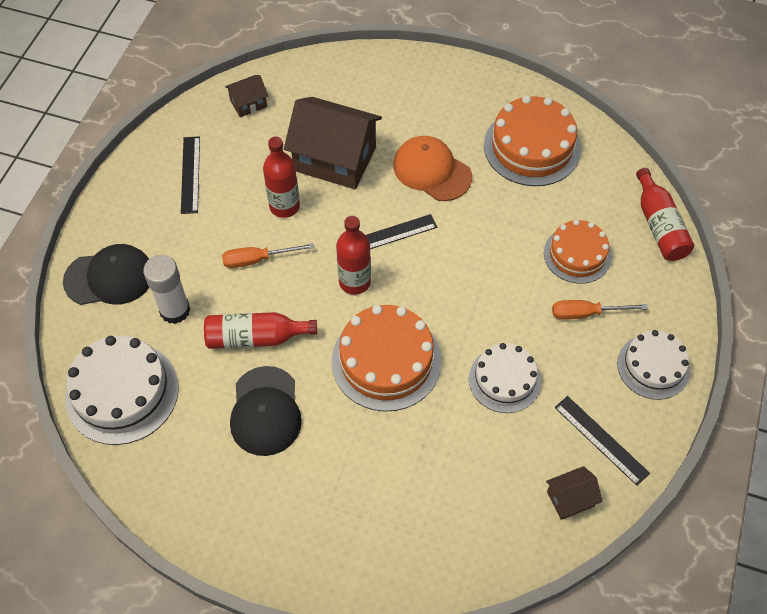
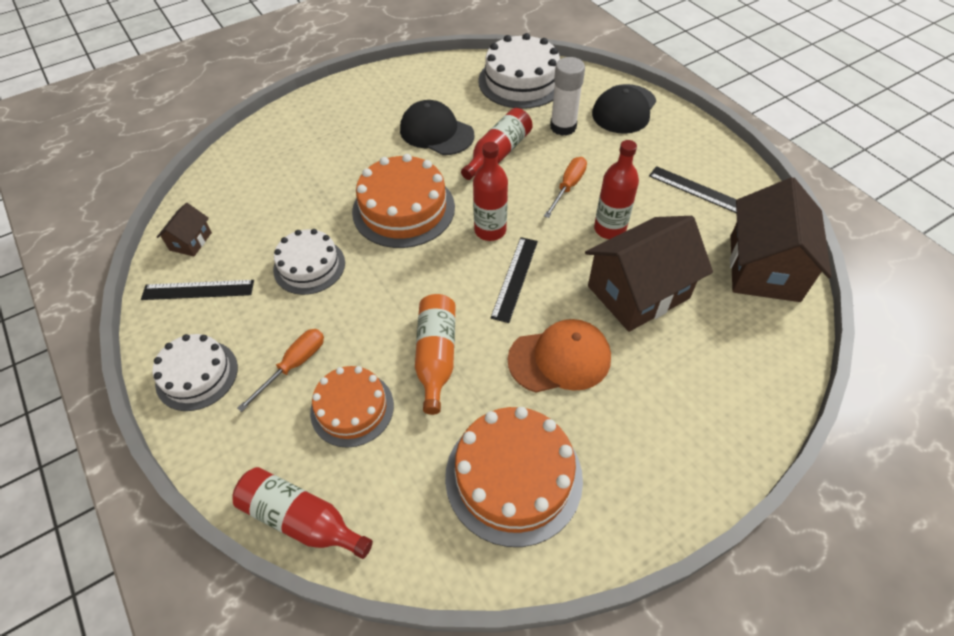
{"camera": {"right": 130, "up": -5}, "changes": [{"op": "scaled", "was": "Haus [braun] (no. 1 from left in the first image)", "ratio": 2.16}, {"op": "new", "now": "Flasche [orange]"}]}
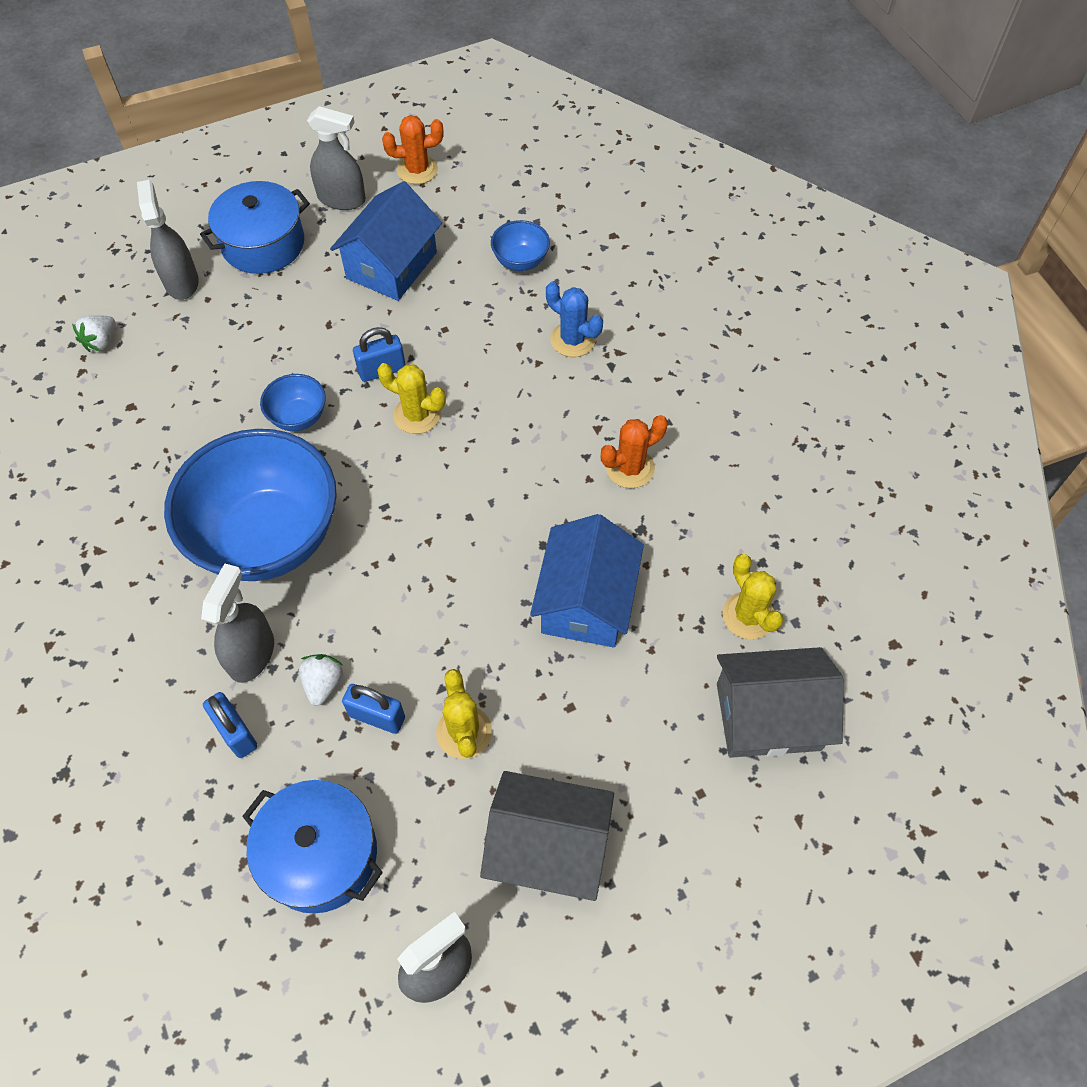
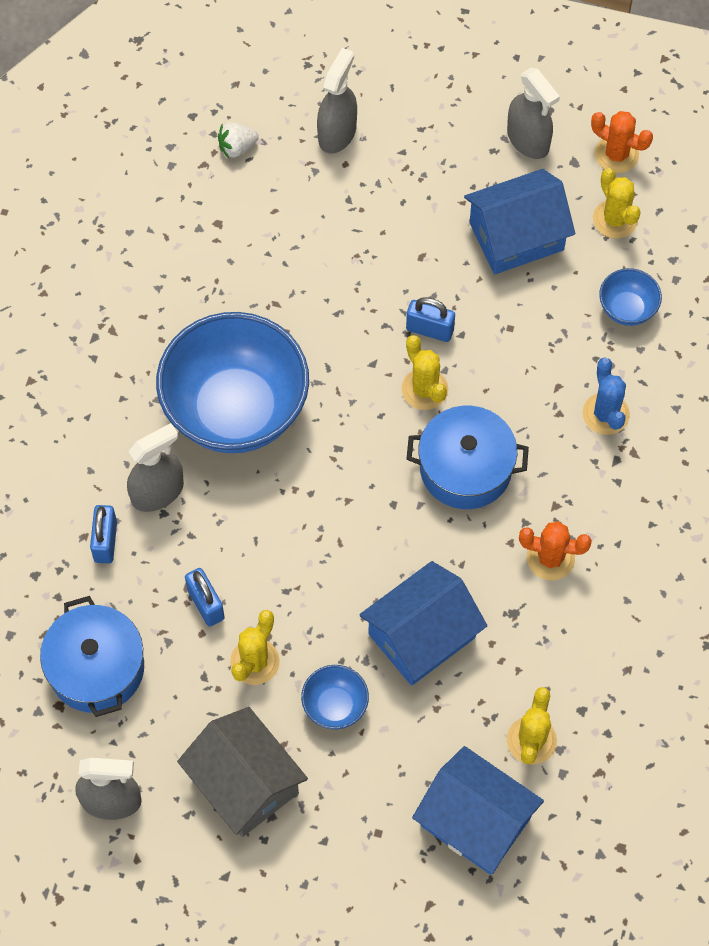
{"camera": {"right": 40, "up": 5}, "changes": [{"op": "shifted", "was": "Kochtopf [blau] (no. 1 from left in the first image)", "now": "Kochtopf [blau] (no. 2 from left)"}, {"op": "shifted", "was": "Schüssel [blau] (no. 2 from left)"}, {"op": "repainted", "was": "Haus [grau] (no. 2 from left)", "now": "Haus [blau] (no. 2 from left)"}, {"op": "gone", "was": "Erdbeere [weiß] (no. 2 from left)"}, {"op": "new", "now": "Kaktus [gelb] (no. 4 from left)"}]}
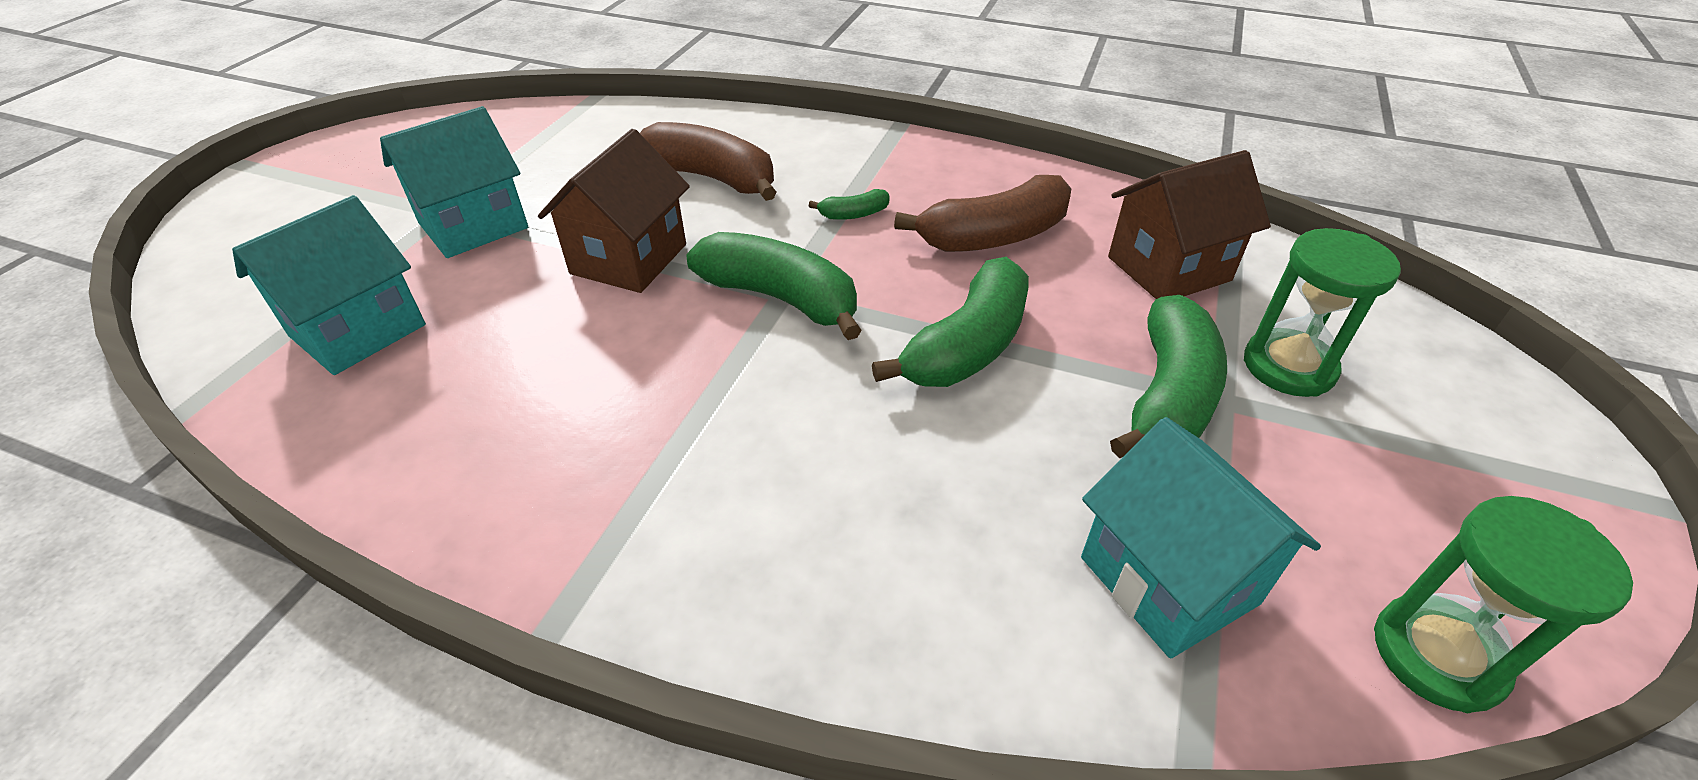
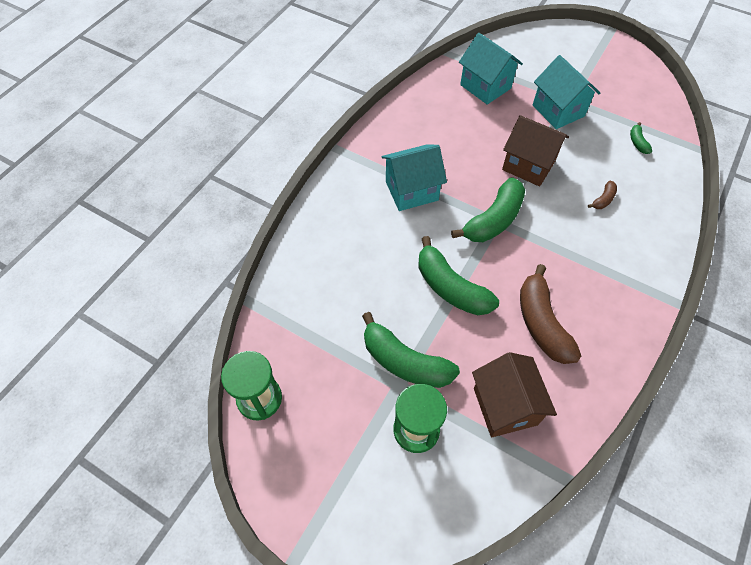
{"camera": {"right": 100, "up": 15}, "changes": [{"op": "scaled", "was": "Banane [braun] (no. 1 from left in the first image)", "ratio": 0.45}, {"op": "shifted", "was": "Banane [grün] (no. 2 from left in the first image)", "now": "Banane [grün] (no. 4 from left)"}, {"op": "shifted", "was": "Haus [türkis] (no. 3 from left in the first image)", "now": "Haus [türkis] (no. 1 from left)"}]}
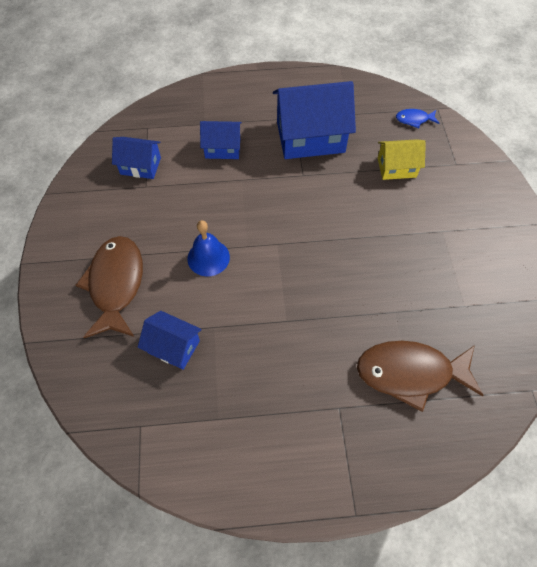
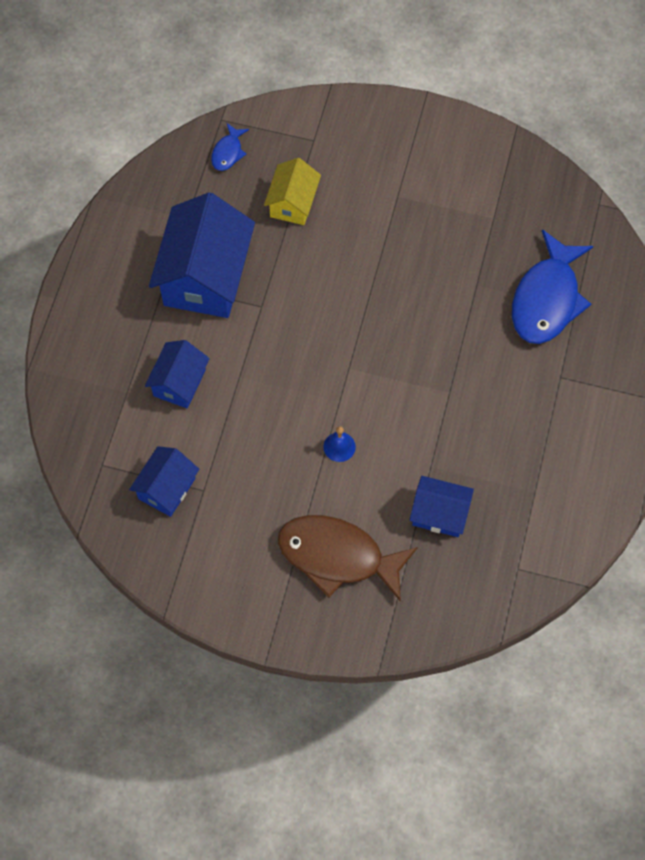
{"camera": {"right": -70, "up": 5}, "changes": [{"op": "scaled", "was": "Glocke [blau]", "ratio": 0.62}, {"op": "rotated", "was": "Haus [blau] (no. 2 from left in the first image)", "clockwise": 60}, {"op": "repainted", "was": "Fisch [braun] (no. 2 from left)", "now": "Fisch [blau] (no. 2 from left)"}]}
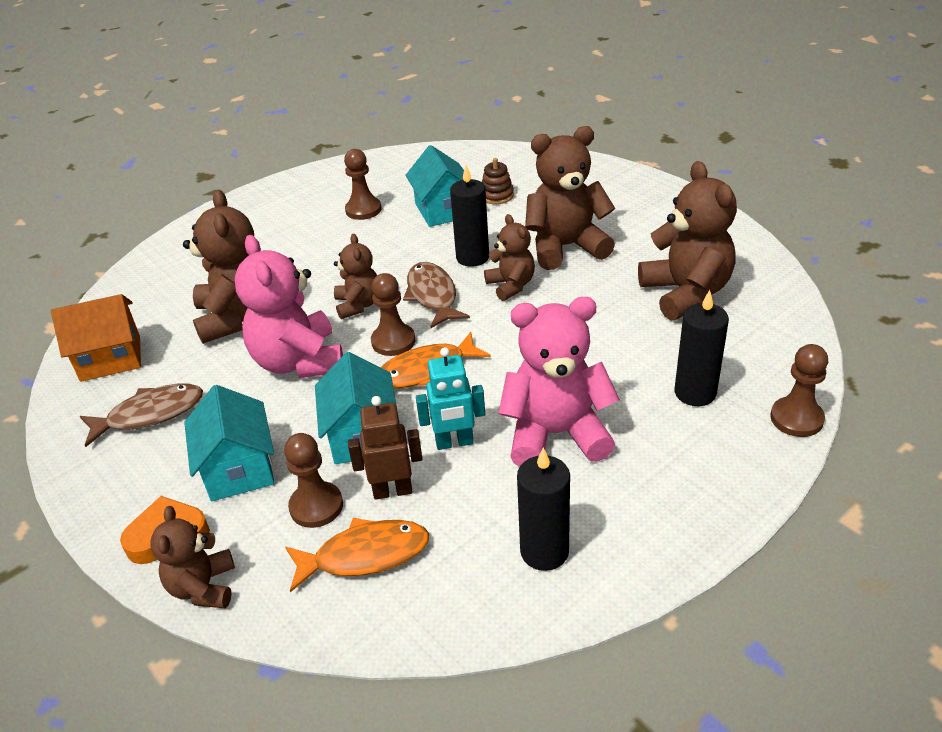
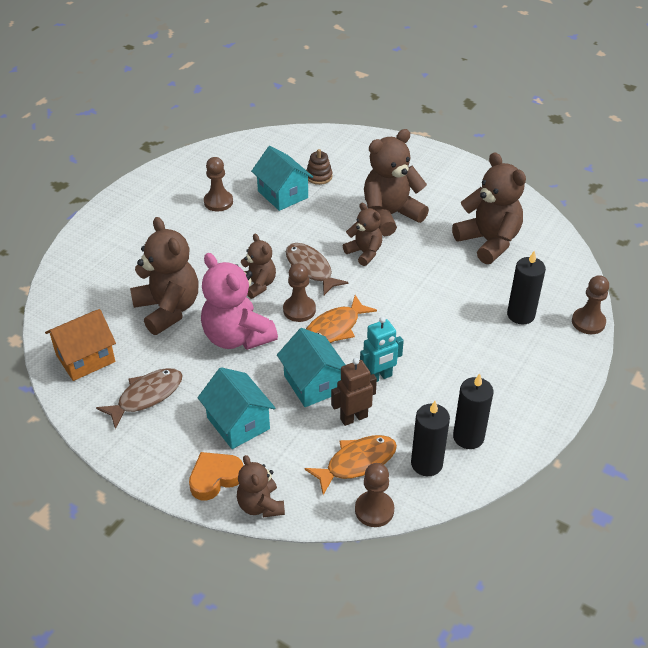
{"camera": {"right": -20, "up": 5}, "changes": [{"op": "shifted", "was": "Kerze [schwarz] (no. 1 from left)"}, {"op": "gone", "was": "Teddybär [rosa] (no. 2 from left)"}, {"op": "shifted", "was": "Bauer [braun] (no. 1 from left in the first image)", "now": "Bauer [braun] (no. 3 from left)"}]}
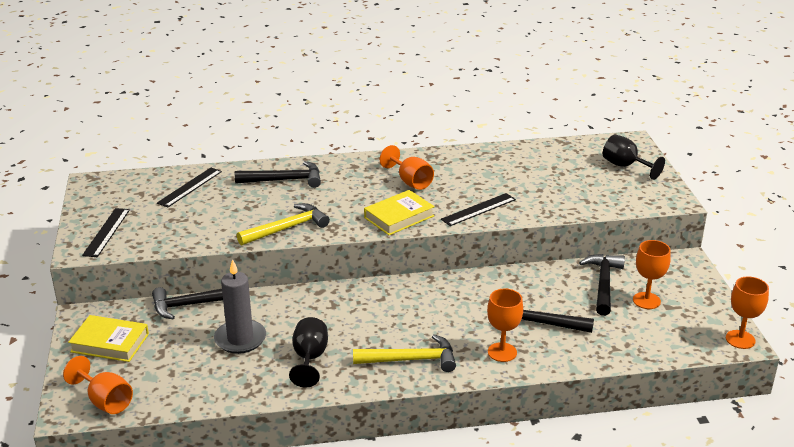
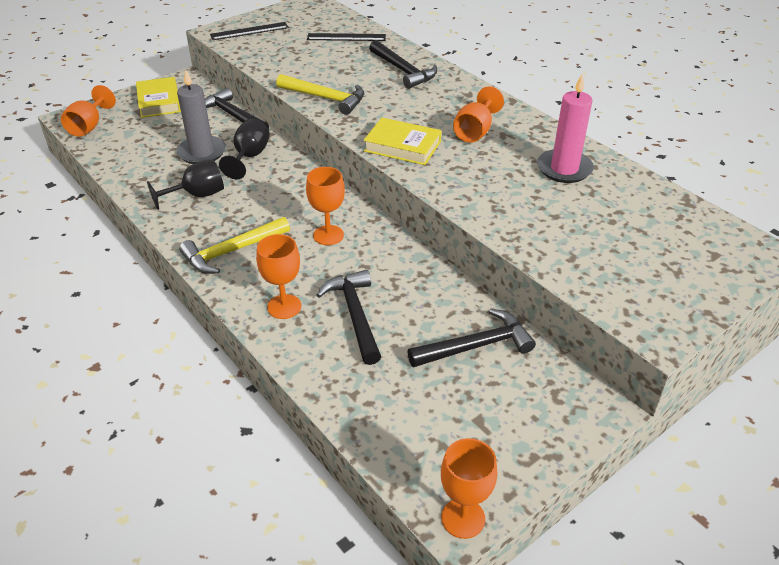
{"camera": {"right": 60, "up": 10}, "changes": [{"op": "shifted", "was": "Kelch [schwarz] (no. 2 from left)"}, {"op": "gone", "was": "Lineal [schwarz] (no. 3 from left)"}, {"op": "shifted", "was": "Kelch [orange] (no. 4 from left in the first image)", "now": "Kelch [orange] (no. 3 from left)"}, {"op": "rotated", "was": "Hammer [gelb] (no. 2 from left in the first image)", "clockwise": 90}, {"op": "new", "now": "Kerze [rosa]"}]}
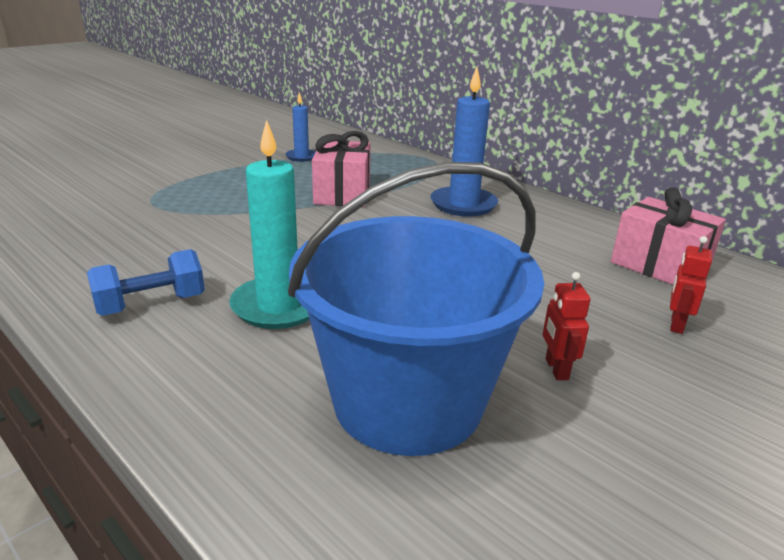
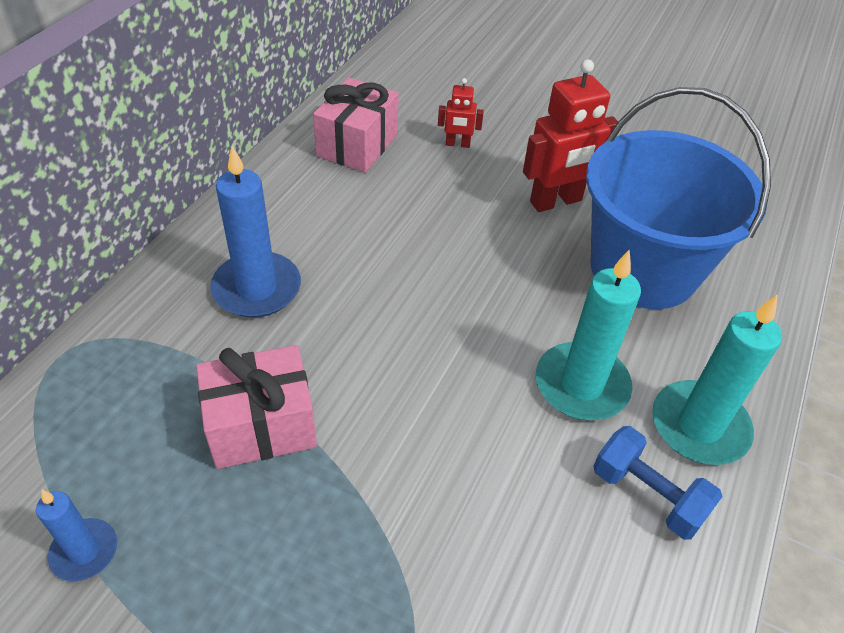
{"camera": {"right": -110, "up": 20}, "changes": [{"op": "scaled", "was": "Roboter [rot] (no. 1 from left in the first image)", "ratio": 1.96}, {"op": "new", "now": "Kerze [türkis] (no. 2 from left)"}]}
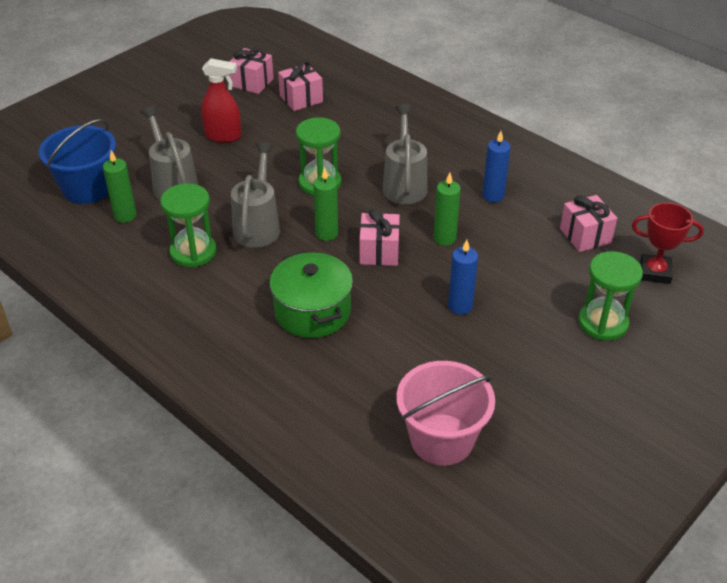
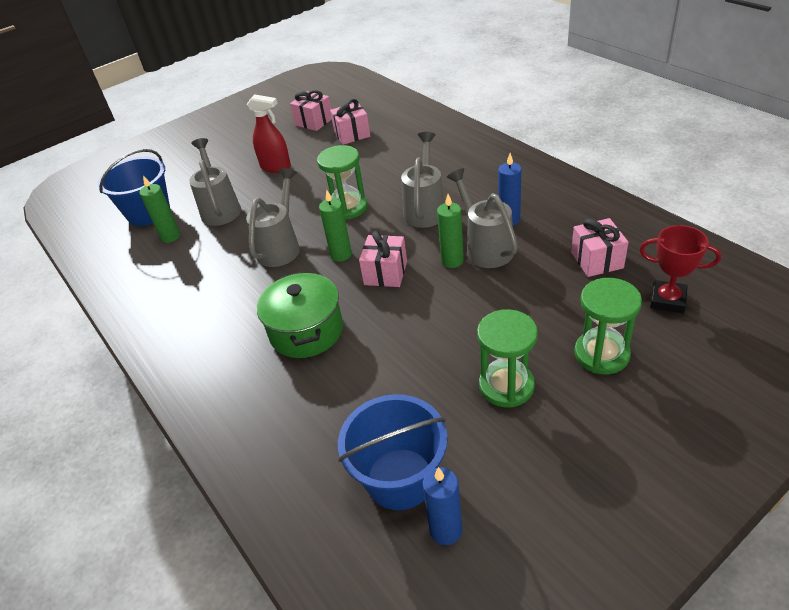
{"camera": {"right": 15, "up": 0}, "changes": [{"op": "shifted", "was": "Sanduhr [grün] (no. 1 from left in the first image)", "now": "Sanduhr [grün] (no. 2 from left)"}, {"op": "shifted", "was": "Kerze [blau] (no. 1 from left)"}, {"op": "repainted", "was": "Eimer [rosa]", "now": "Eimer [blau] (no. 2 from left)"}, {"op": "new", "now": "Gießkanne [grau] (no. 4 from left)"}]}
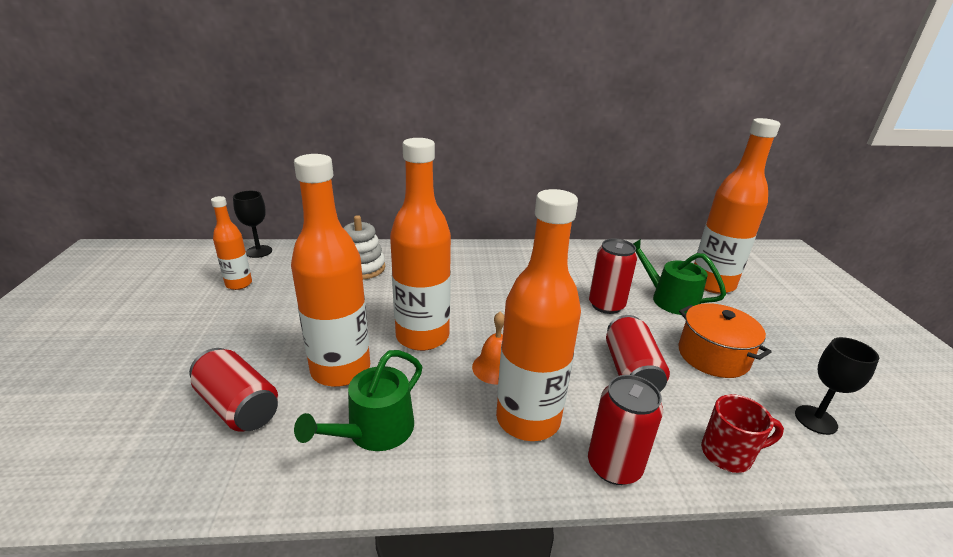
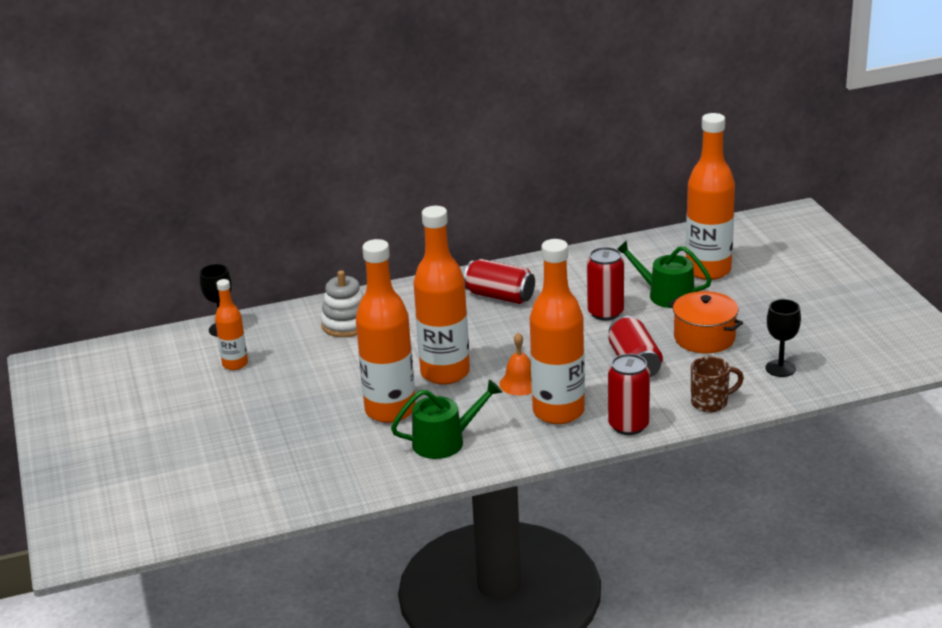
{"camera": {"right": -10, "up": 0}, "changes": [{"op": "shifted", "was": "Dose [rot] (no. 1 from left)"}, {"op": "rotated", "was": "Gießkanne [grün] (no. 1 from left)", "clockwise": -135}, {"op": "repainted", "was": "Tasse [rot]", "now": "Tasse [braun]"}]}
